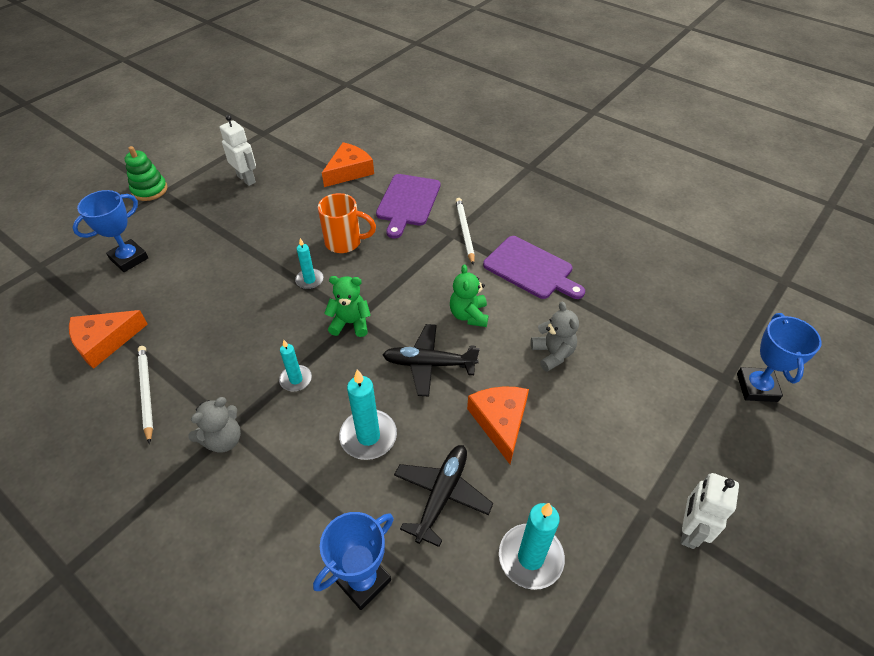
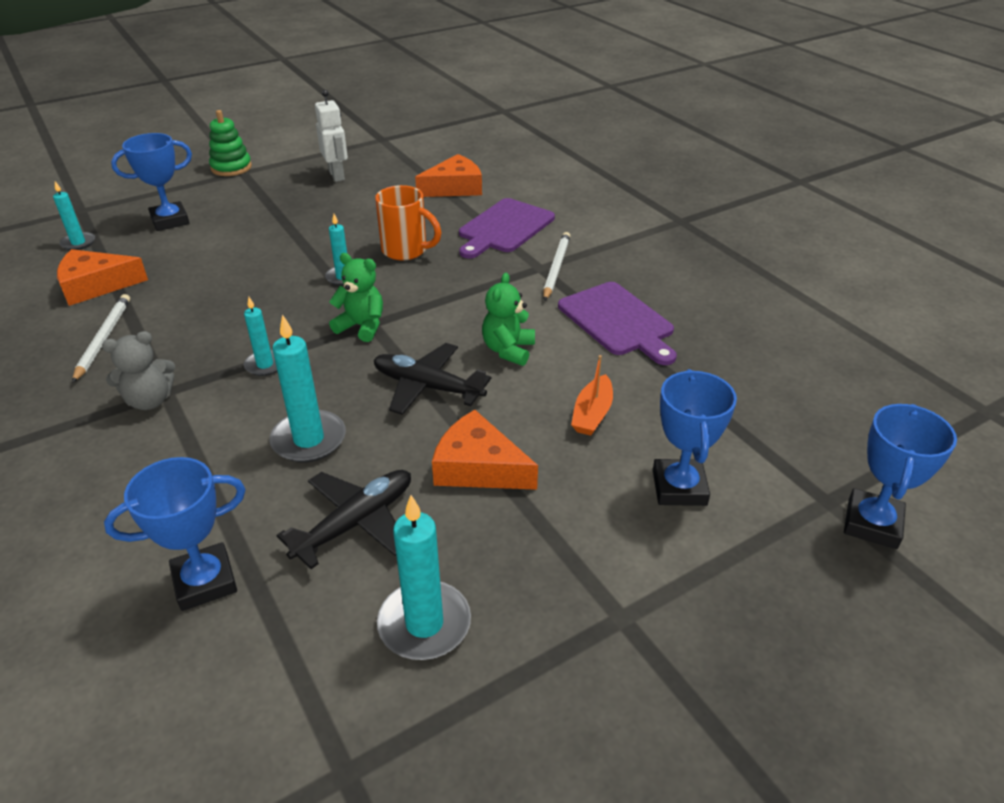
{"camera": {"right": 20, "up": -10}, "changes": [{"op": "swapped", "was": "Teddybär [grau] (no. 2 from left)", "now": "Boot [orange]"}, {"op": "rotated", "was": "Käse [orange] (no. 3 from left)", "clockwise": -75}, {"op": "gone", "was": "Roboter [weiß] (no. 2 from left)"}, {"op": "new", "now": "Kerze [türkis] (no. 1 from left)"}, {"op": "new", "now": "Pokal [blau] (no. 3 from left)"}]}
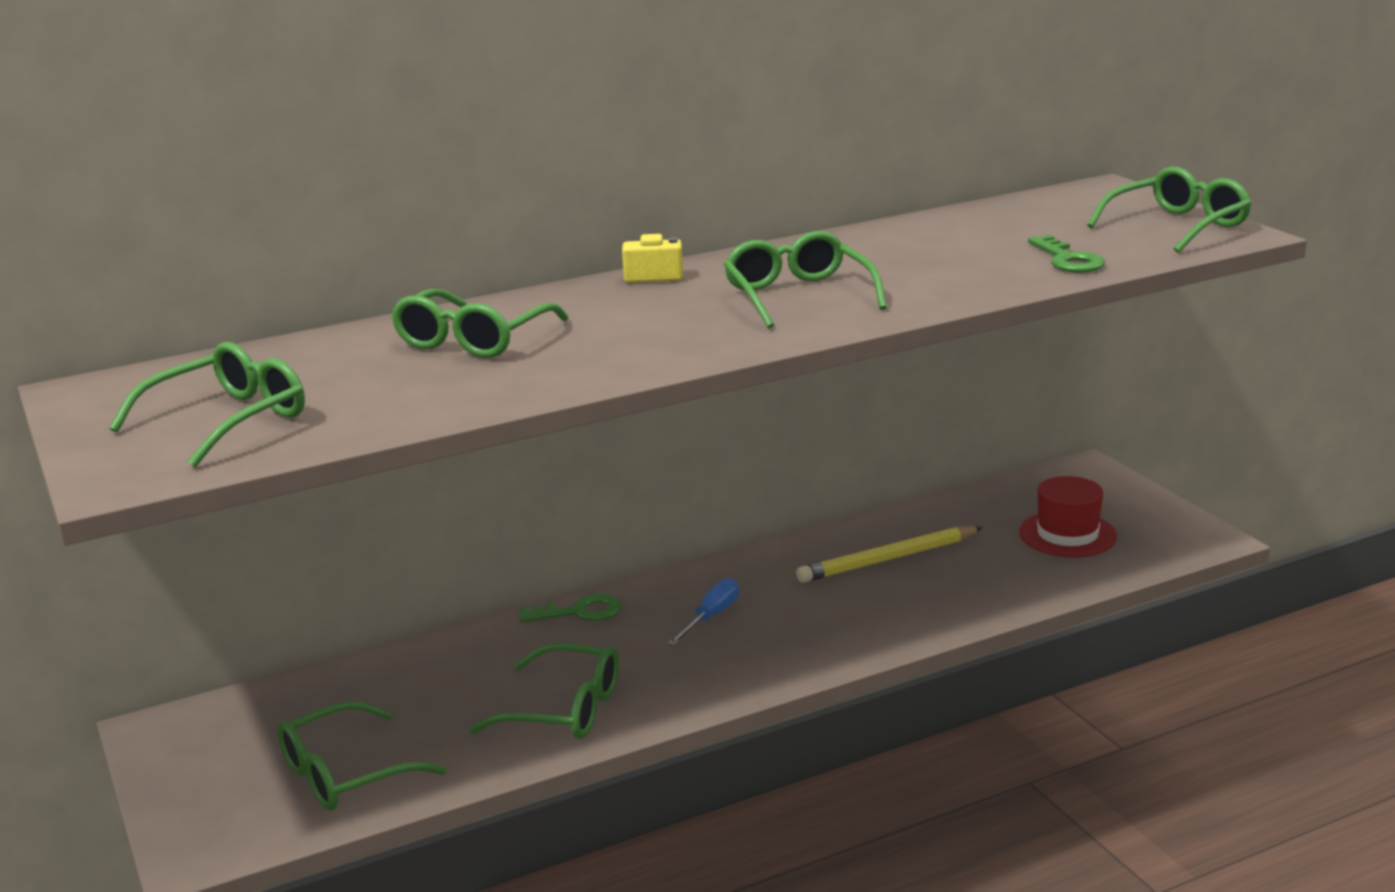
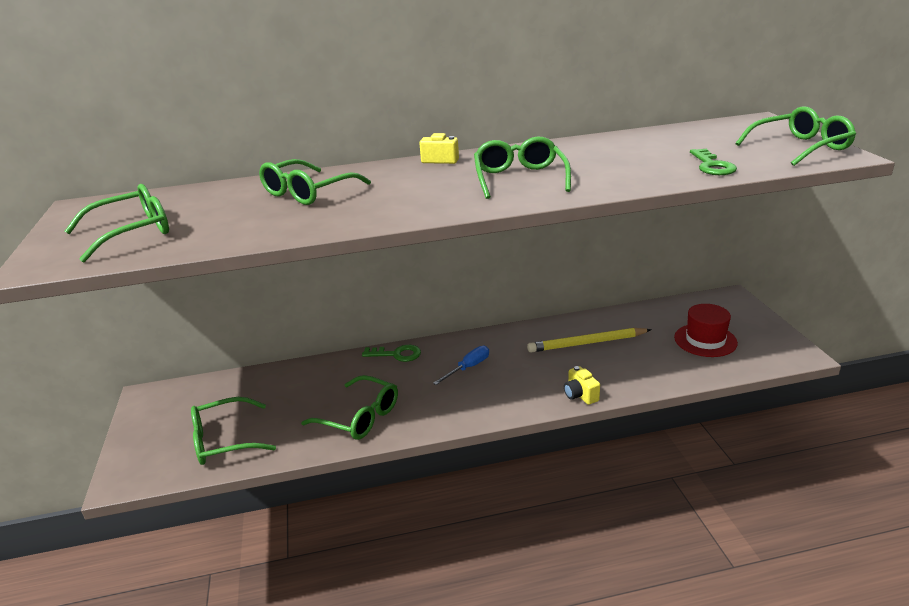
{"camera": {"right": 15, "up": 5}, "changes": [{"op": "new", "now": "Kamera [gelb] (no. 2 from left)"}]}
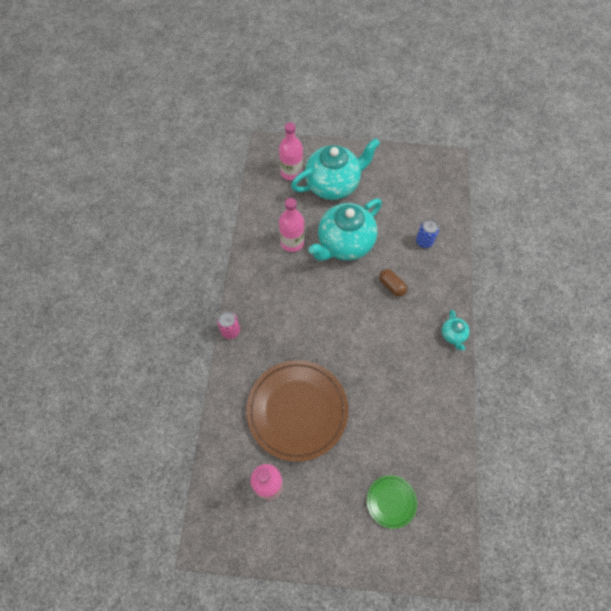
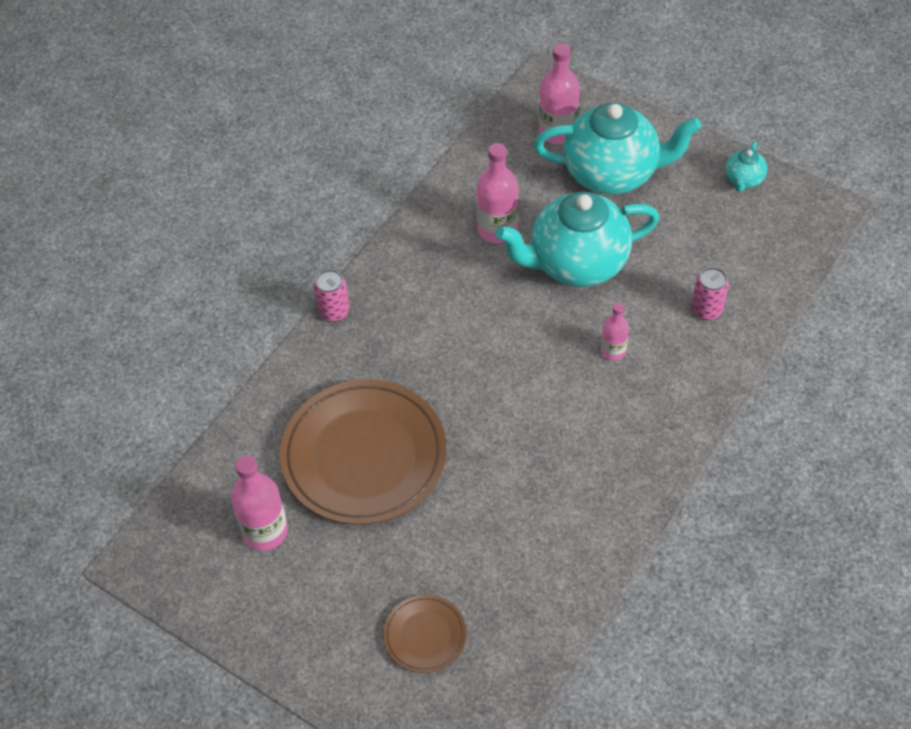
{"camera": {"right": 30, "up": -10}, "changes": [{"op": "repainted", "was": "Dose [blau]", "now": "Dose [rosa] (no. 2 from left)"}, {"op": "swapped", "was": "Kapsel [braun]", "now": "Flasche [rosa] (no. 4 from left)"}, {"op": "shifted", "was": "Teekanne [türkis] (no. 3 from left)"}, {"op": "repainted", "was": "Teller [grün]", "now": "Teller [braun] (no. 2 from left)"}]}
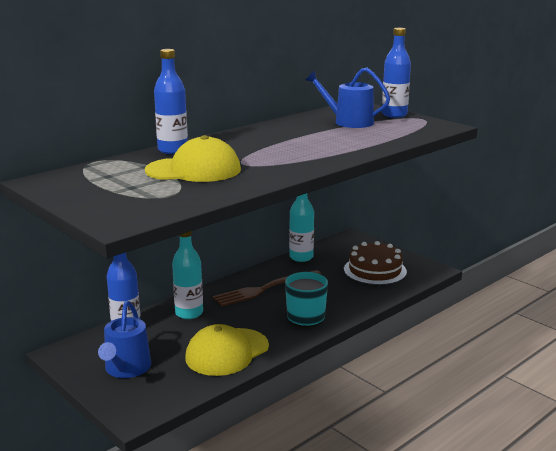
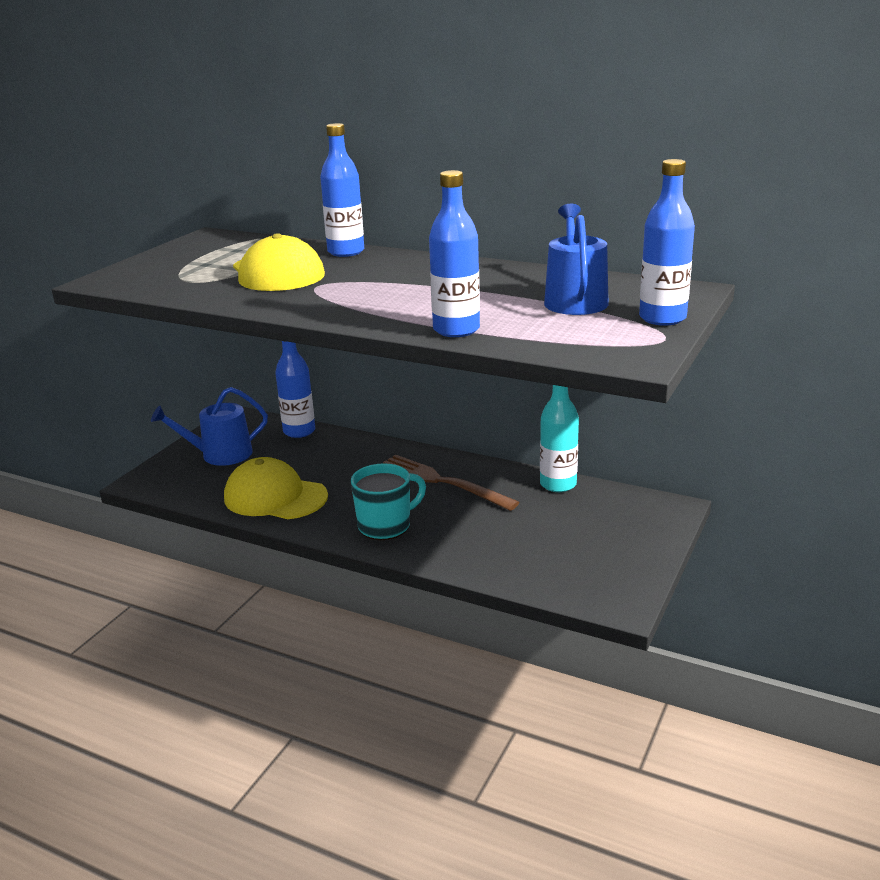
{"camera": {"right": 70, "up": 5}, "changes": [{"op": "gone", "was": "Flasche [türkis] (no. 1 from left)"}, {"op": "gone", "was": "Kuchen [braun]"}, {"op": "new", "now": "Flasche [blau] (no. 3 from left)"}]}
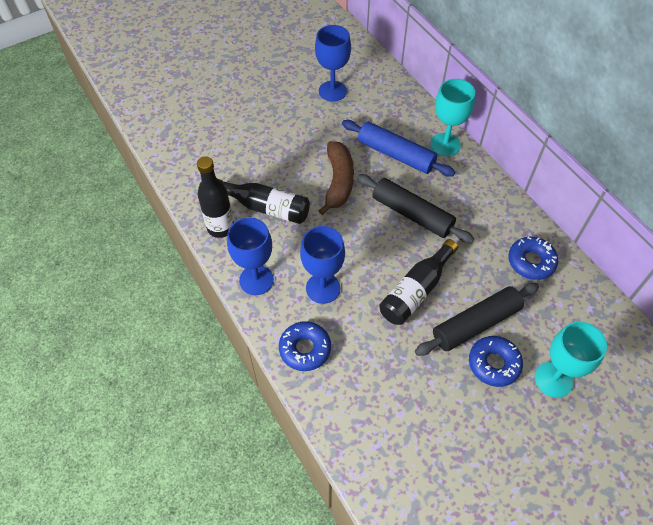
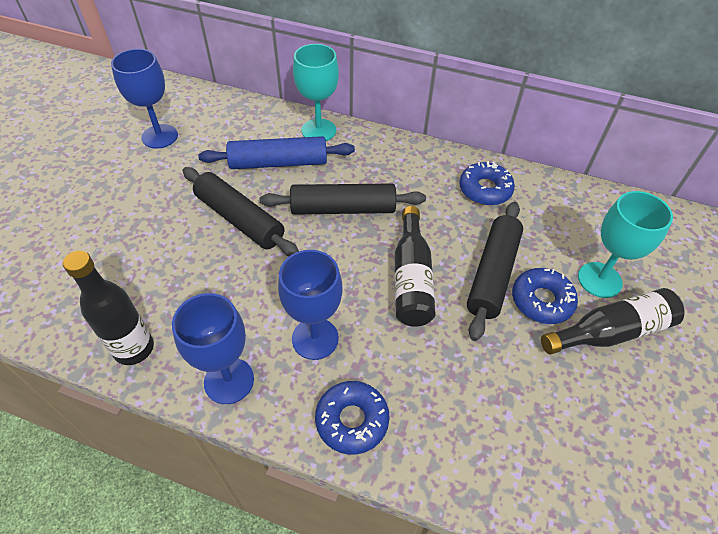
{"camera": {"right": -40, "up": -5}, "changes": [{"op": "swapped", "was": "Banane [braun]", "now": "Nudelholz [schwarz] (no. 1 from left)"}, {"op": "shifted", "was": "Flasche [schwarz] (no. 2 from left in the first image)", "now": "Flasche [schwarz] (no. 3 from left)"}]}
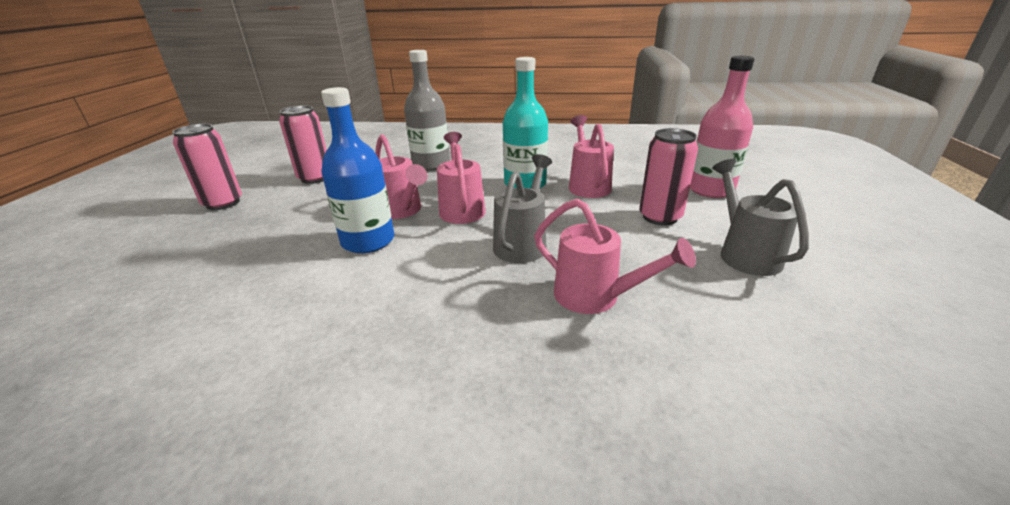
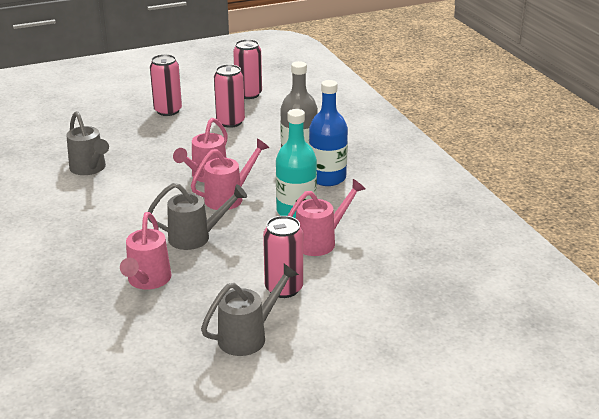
{"camera": {"right": 60, "up": 0}, "changes": [{"op": "gone", "was": "Flasche [rosa]"}, {"op": "shifted", "was": "Flasche [blau]"}, {"op": "new", "now": "Dose [rosa] (no. 3 from left)"}, {"op": "new", "now": "Gießkanne [grau] (no. 1 from left)"}]}
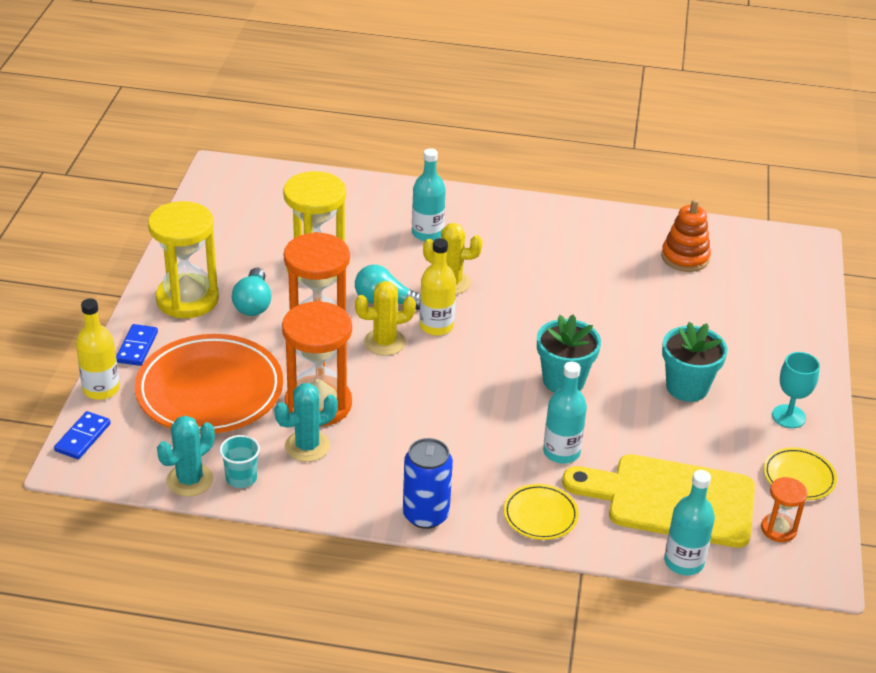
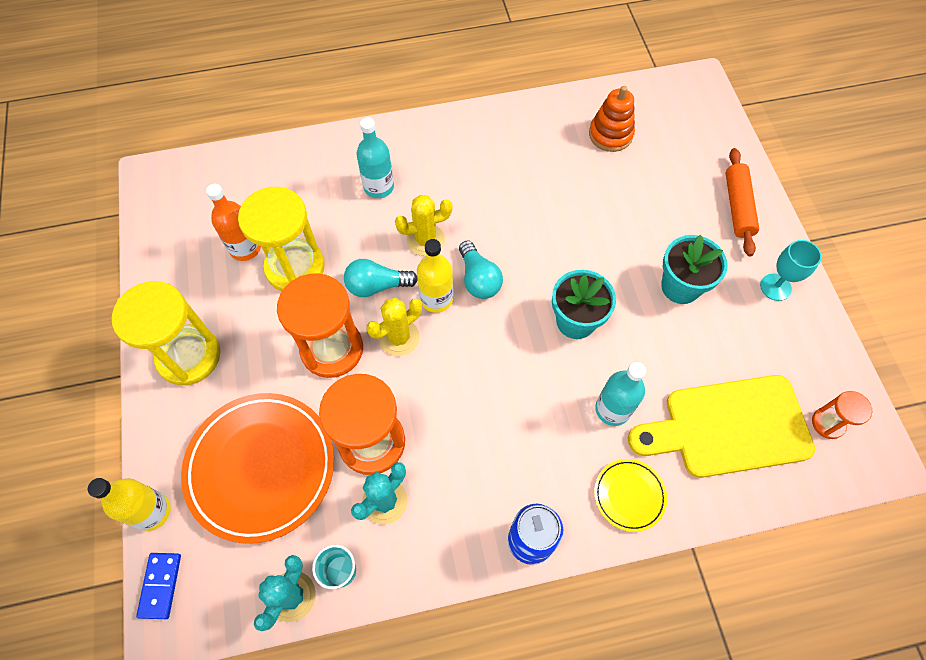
{"camera": {"right": -20, "up": 25}, "changes": [{"op": "shifted", "was": "Glühbirne [türkis] (no. 1 from left in the first image)", "now": "Glühbirne [türkis] (no. 2 from left)"}, {"op": "gone", "was": "Dominostein [blau] (no. 2 from left)"}, {"op": "gone", "was": "Teller [gelb] (no. 2 from left)"}, {"op": "gone", "was": "Flasche [türkis] (no. 3 from left)"}, {"op": "new", "now": "Nudelholz [orange]"}, {"op": "new", "now": "Flasche [orange]"}]}
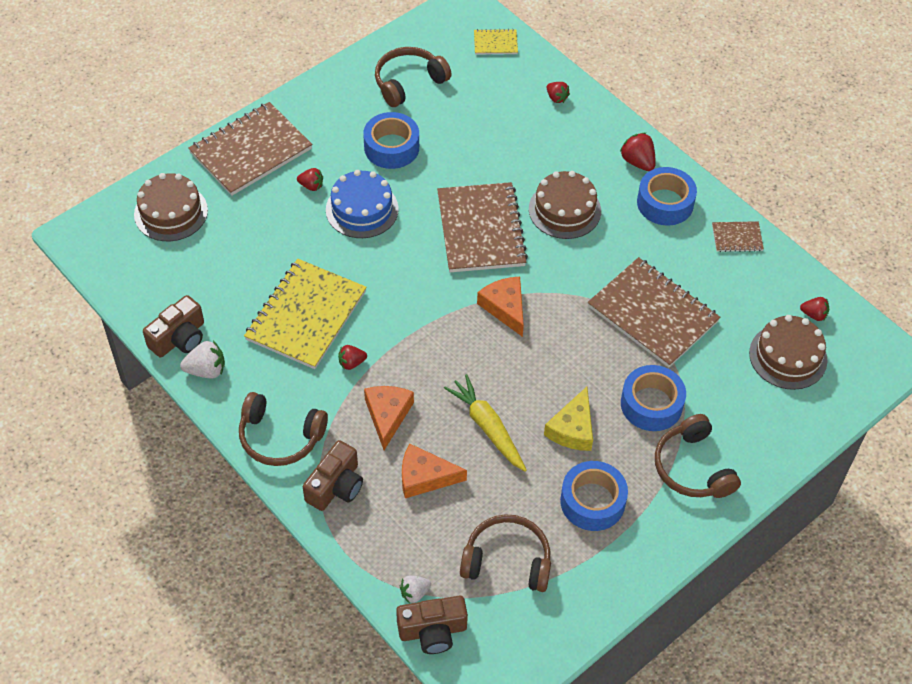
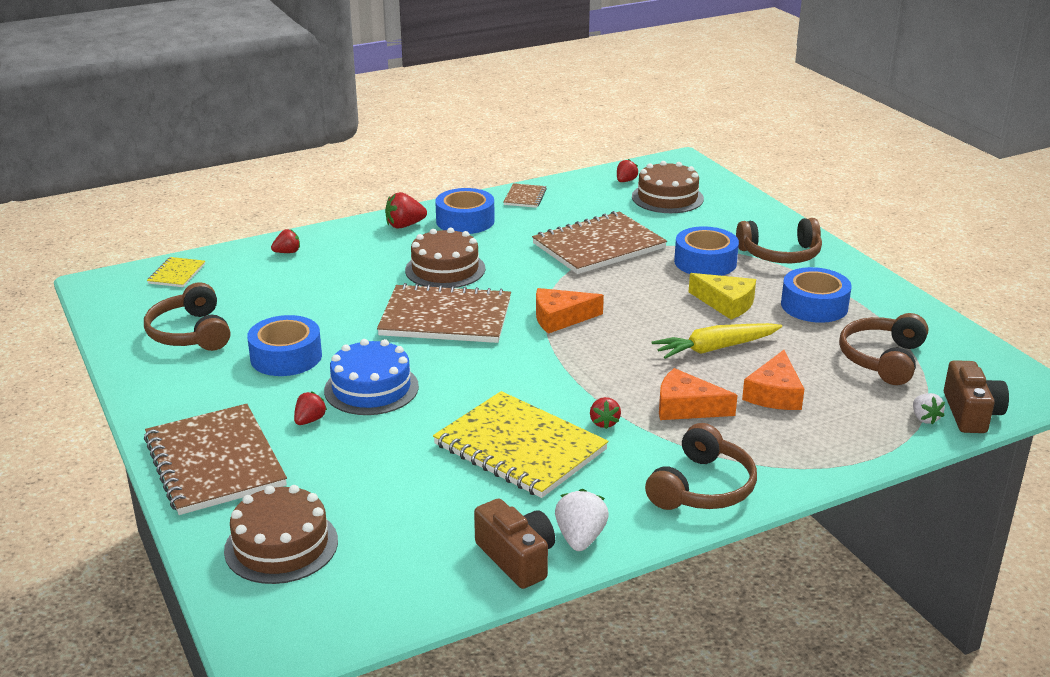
{"camera": {"right": -75, "up": -25}, "changes": [{"op": "gone", "was": "Kamera [braun] (no. 2 from left)"}]}
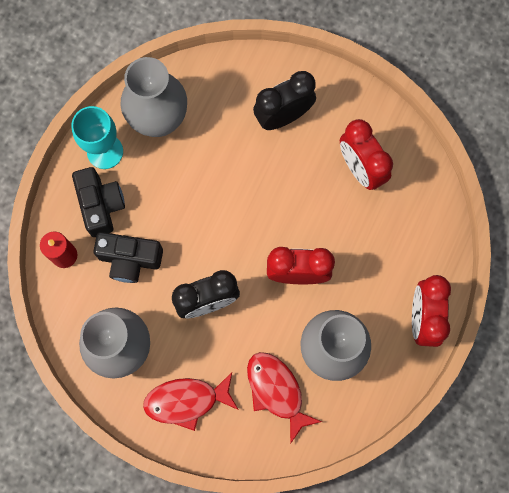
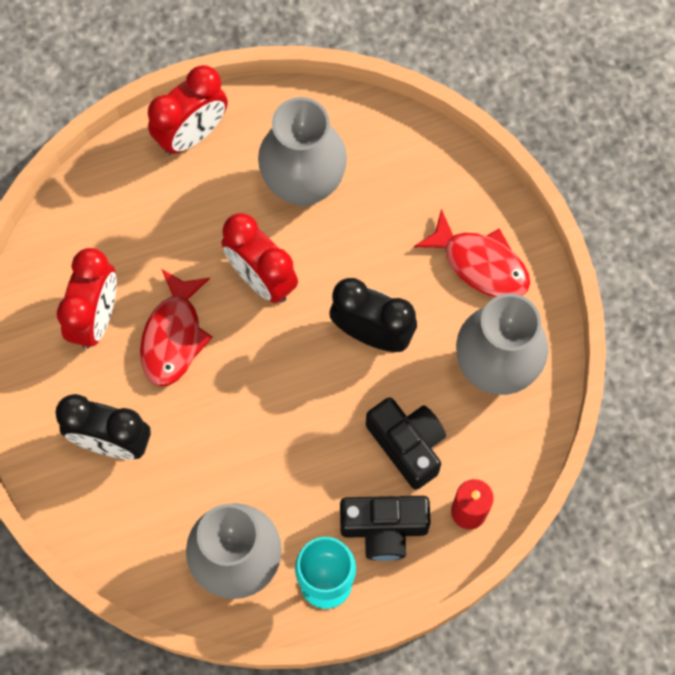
{"camera": {"right": -135, "up": -5}, "changes": [{"op": "rotated", "was": "Kamera [schwarz] (no. 1 from left)", "clockwise": -120}, {"op": "shifted", "was": "Fisch [rot] (no. 2 from left in the first image)", "now": "Fisch [rot] (no. 1 from left)"}]}
